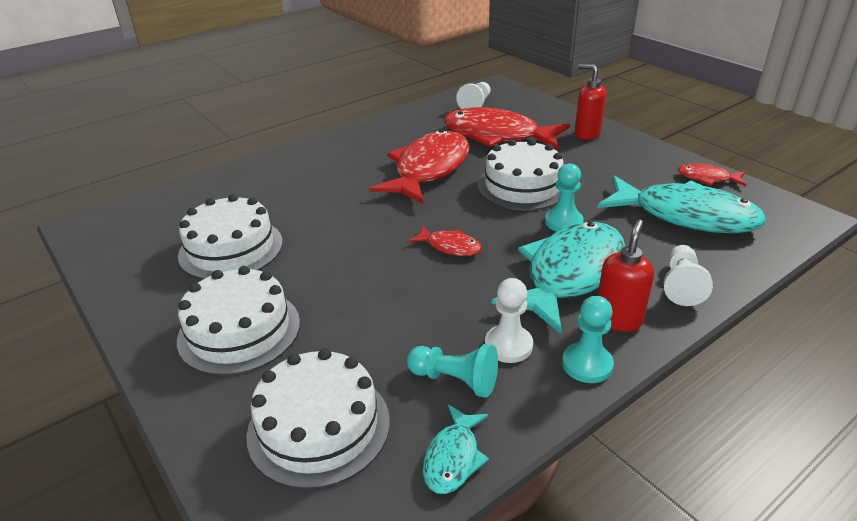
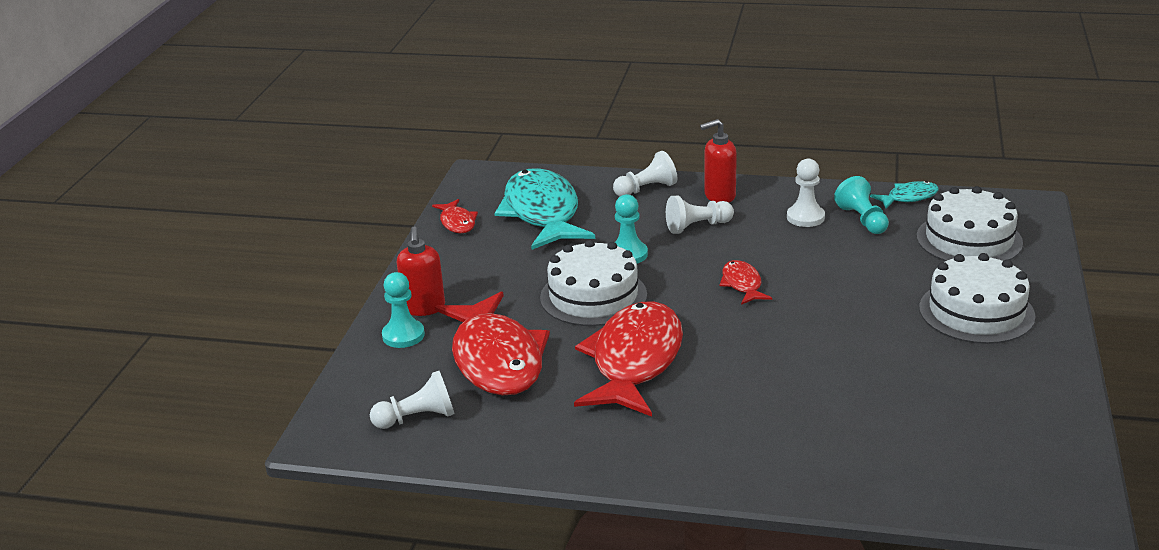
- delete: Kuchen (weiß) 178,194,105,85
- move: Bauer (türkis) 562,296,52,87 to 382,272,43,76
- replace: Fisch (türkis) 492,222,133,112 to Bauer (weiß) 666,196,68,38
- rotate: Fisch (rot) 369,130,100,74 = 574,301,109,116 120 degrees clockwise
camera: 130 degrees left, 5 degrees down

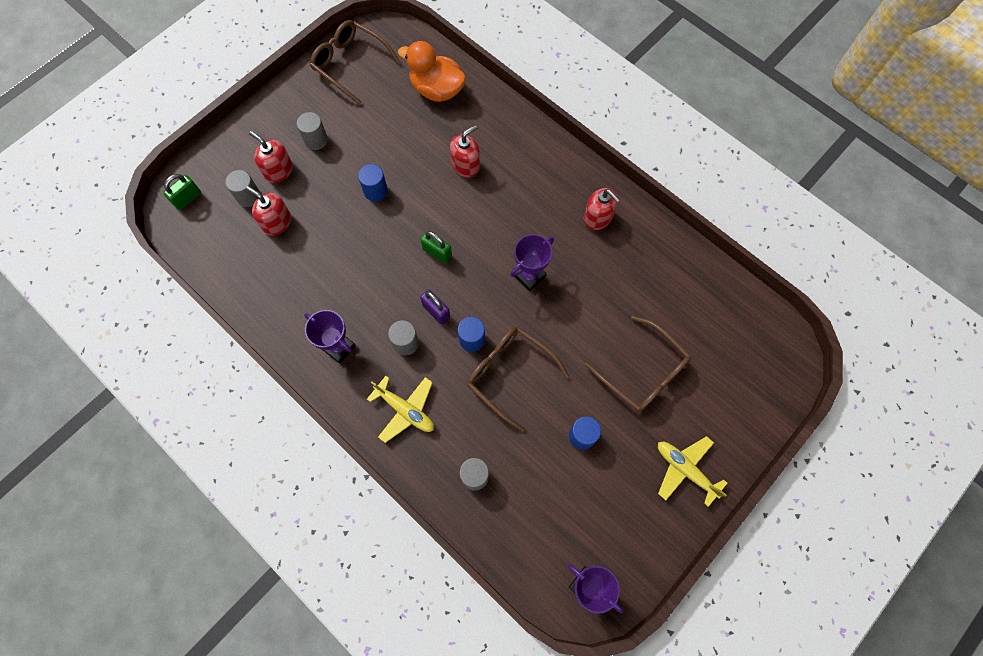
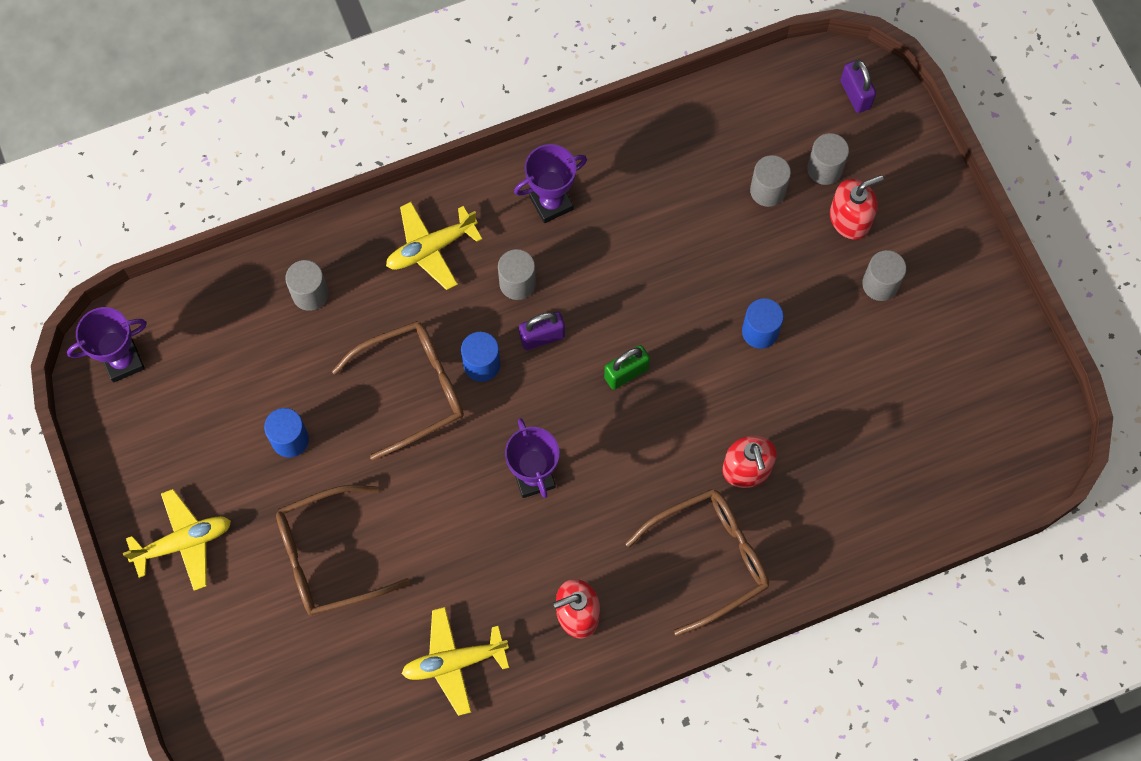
- delete: Ente (orange) 398,41,68,61
- insert: Flugzeug (gelb) 402,607,107,109
- move: Brille (braun) 310,20,91,85 to 625,489,144,147
- replace: Seifenspender (rot) 246,186,45,50 to Vollzylinder (grau) 750,155,41,52
- recolor: Vorhängeschloss (grün) 163,174,38,36 to Vorhängeschloss (lila) 841,59,35,54
camera: 115 degrees right, 0 degrees up

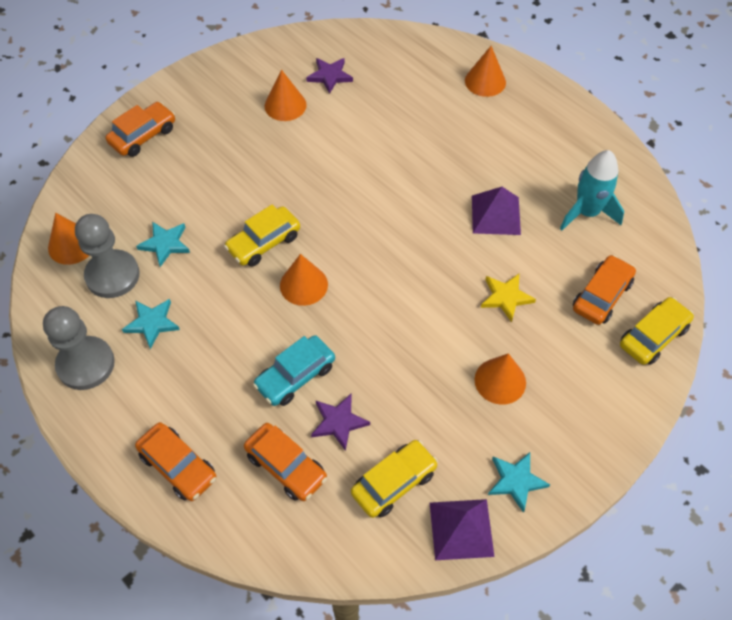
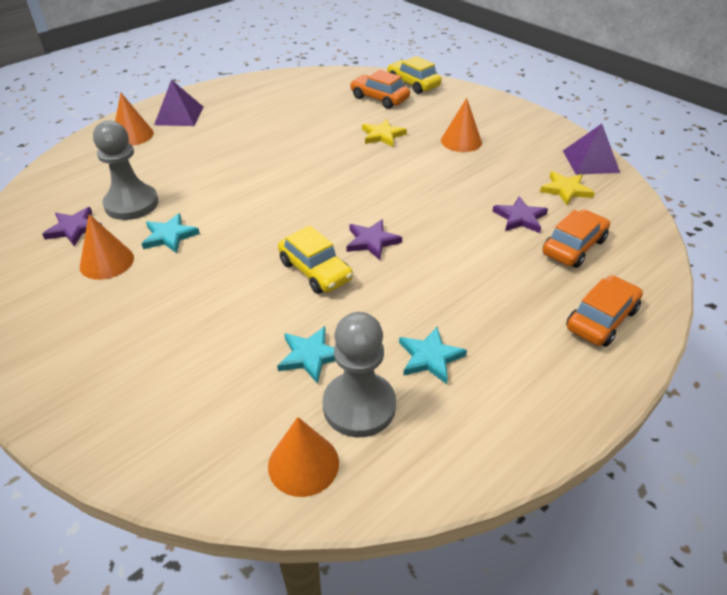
- delete: Auto (orange) 106,102,69,55
- delete: Auto (türkis) 253,335,82,71
- delete: Rakete (türkis) 560,150,64,80
- move: Bauer (grau) 43,306,72,84 to 93,121,66,99
- move: Pyramide (lila) 472,187,49,48 to 154,80,50,46
- move: Stern (türkis) 488,452,62,61 to 141,213,59,40
- replace: Kegel (orange) 280,254,48,52 to Stern (lila) 346,219,56,41
- replace: Auto (gelb) 351,440,87,78 to Stern (gelb) 540,171,55,34
camera: 90 degrees left, 15 degrees down

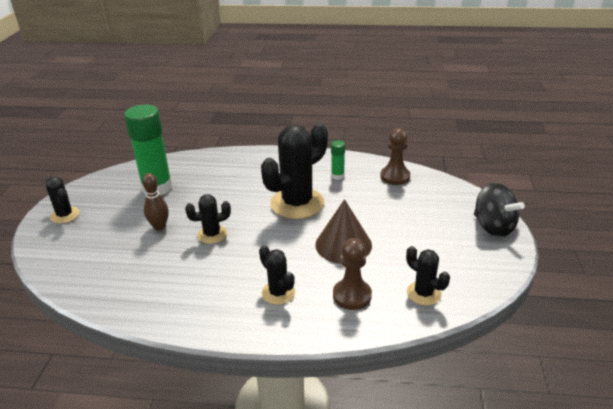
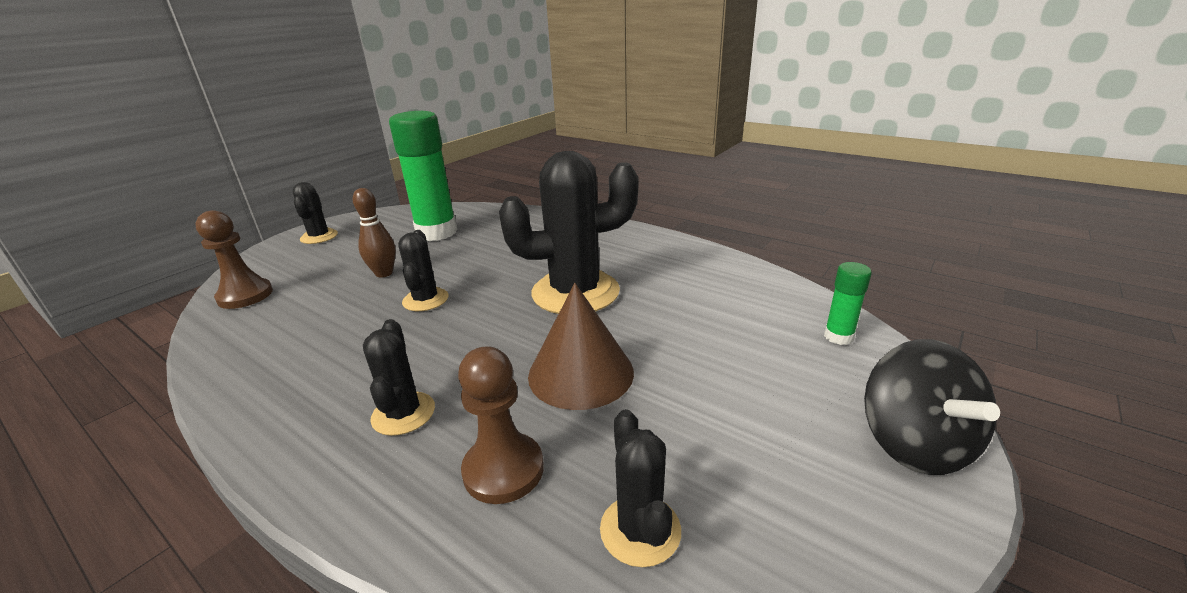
- move: Klebestift (grün) 331,140,14,40 to 824,262,48,83
- move: Bauer (braun) 380,128,30,57 to 195,210,78,99
- rotate: Kaktus (schwarz) 185,194,46,50 = 398,230,50,81 75 degrees clockwise
camera: 30 degrees right, 5 degrees down

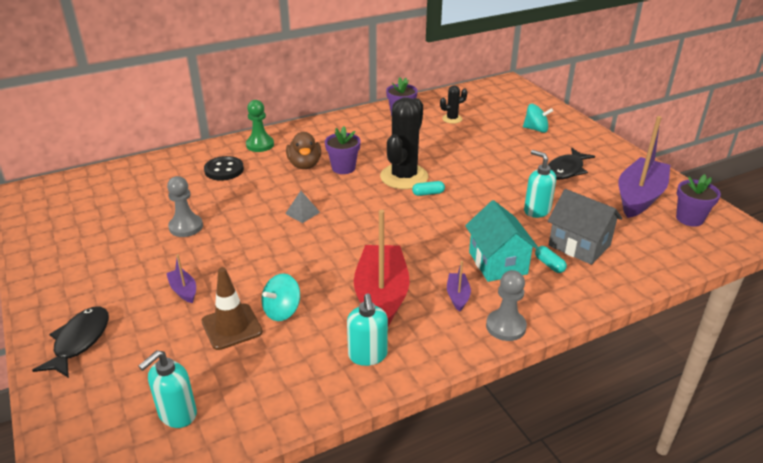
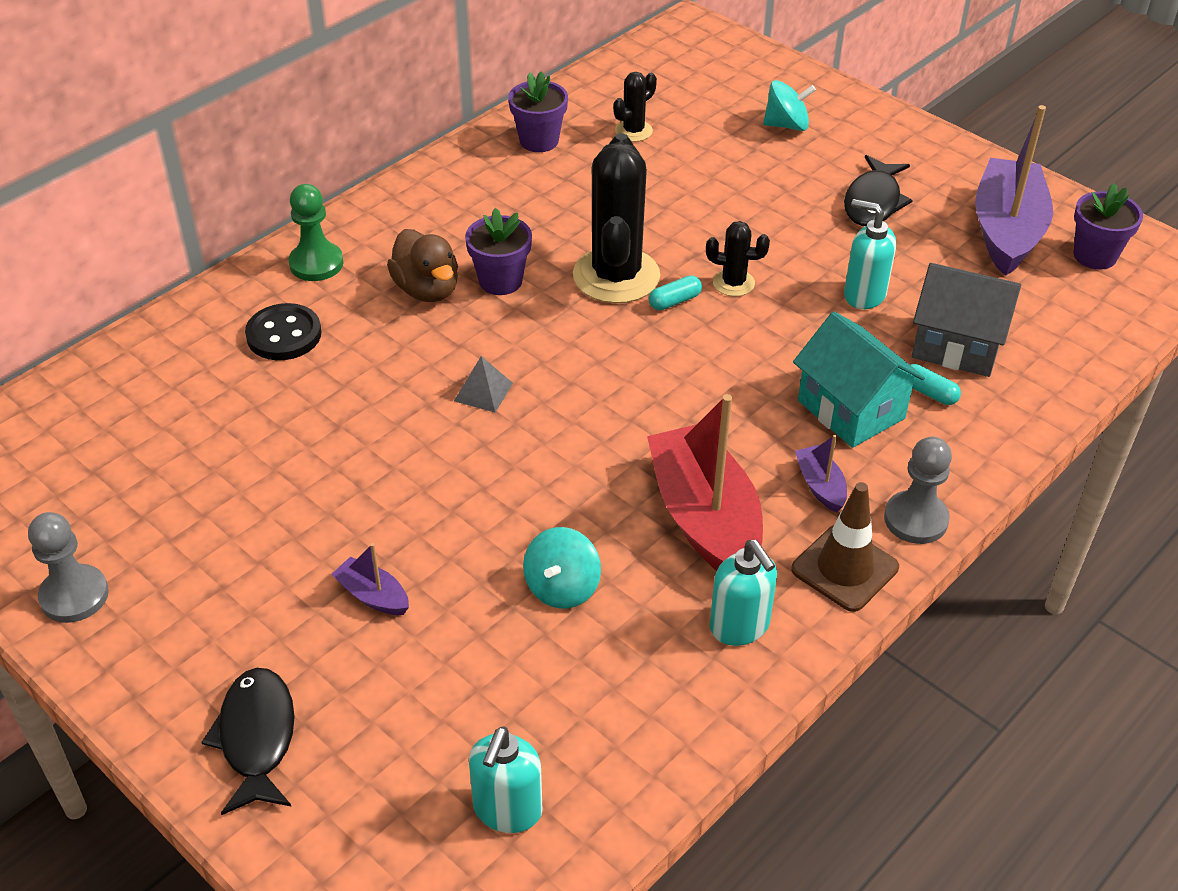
- insert: Kaktus (schwarz) 706,221,64,76
- move: Bauer (grau) 167,176,36,61 to 28,512,81,111
- move: Leitkegel (braun) 201,267,62,83 to 791,482,108,130
camera: 20 degrees left, 10 degrees up

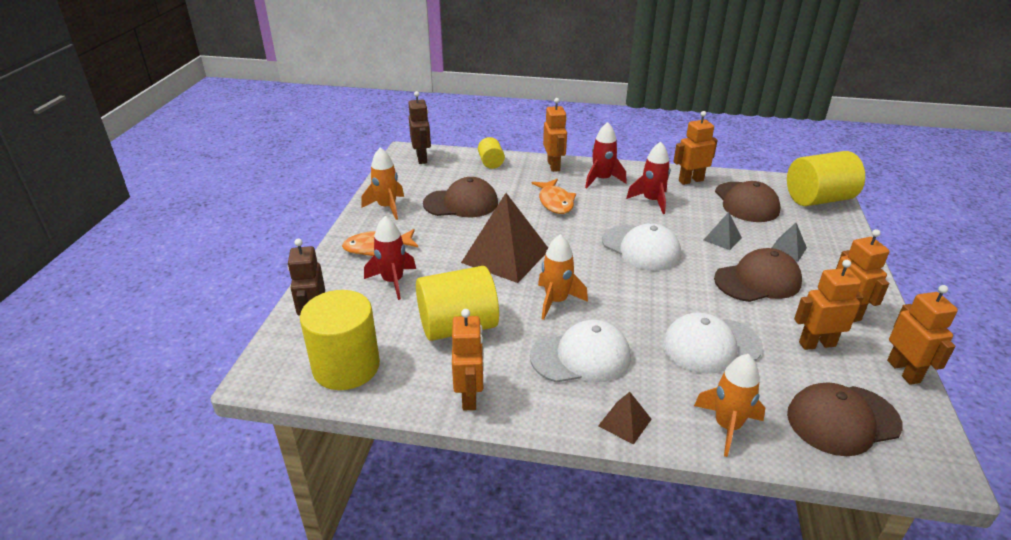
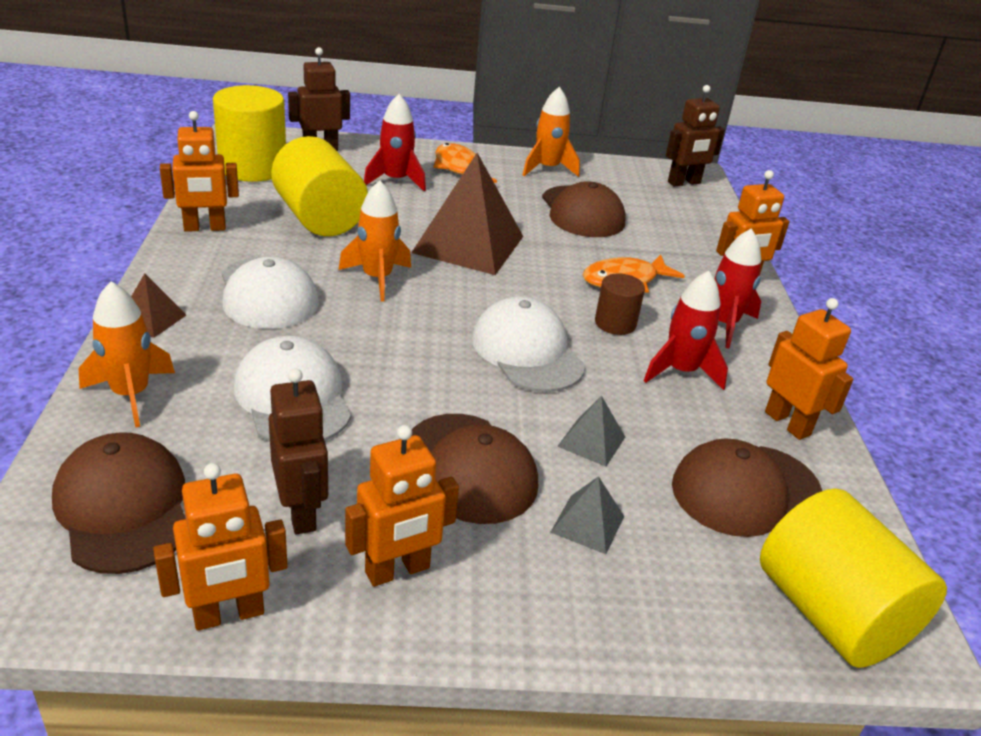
- delete: Vollzylinder (gelb) 478,137,27,32
- insert: Vollzylinder (braun) 595,273,50,62
- recolor: Roboter (orange) 794,260,70,90 to Roboter (braun) 268,368,60,166
- rotate: Kappe (weiß) 602,223,79,48 = 472,297,113,95 120 degrees clockwise
camera: 75 degrees right, 0 degrees up

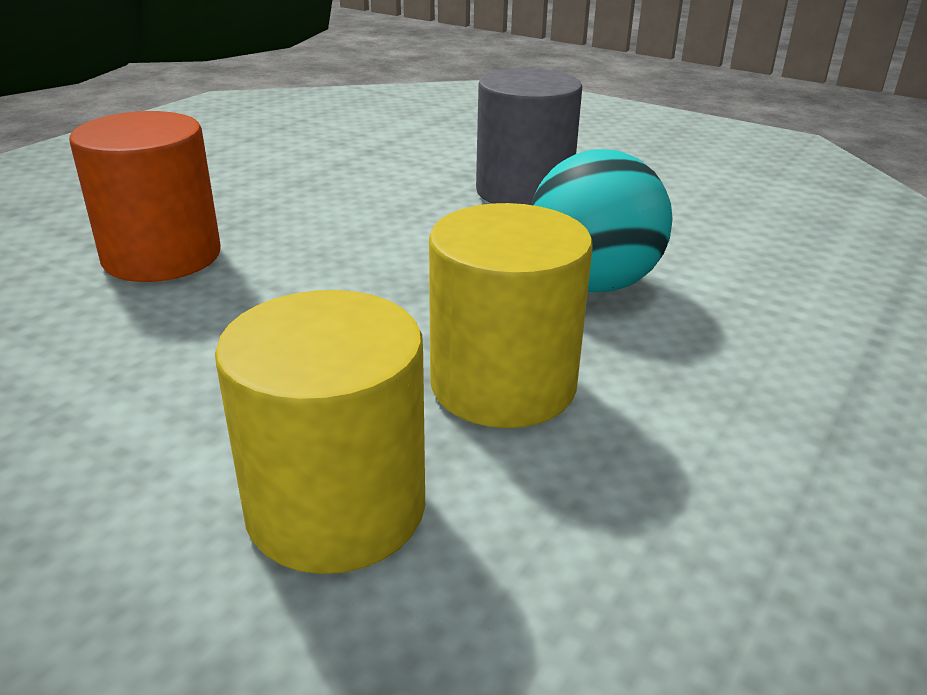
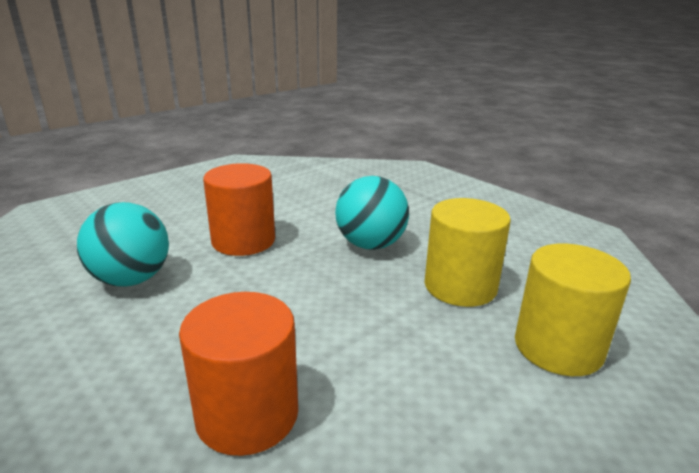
- insert: Ball (türkis) 77,202,92,85
- recolor: Vollzylinder (grau) 476,68,106,137 to Vollzylinder (orange) 203,163,72,93
camera: 75 degrees left, 5 degrees down

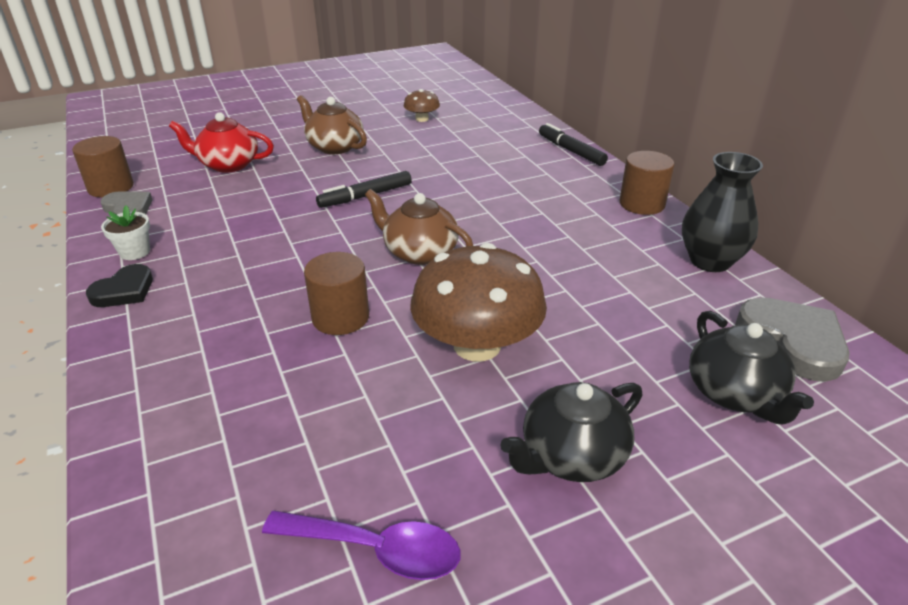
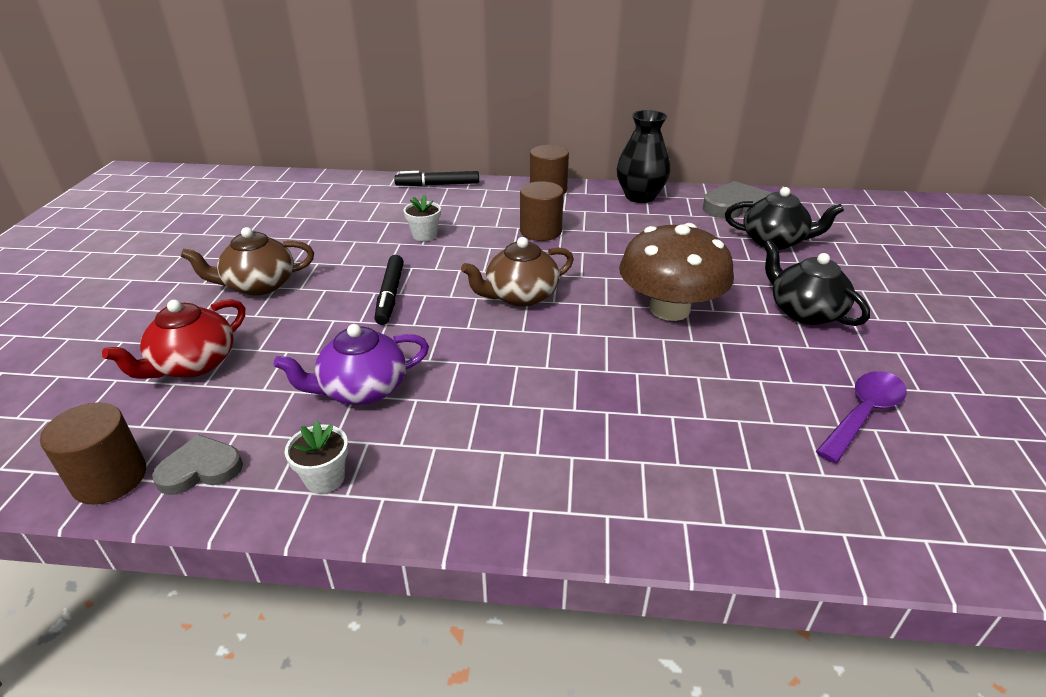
- delete: Herz (schwarz) 86,264,67,43
- delete: Pilz (braun) 404,89,36,33
- insert: Teekanne (lila) 273,324,156,81
- insert: Blumentopf (weiß) 403,195,38,46
- move: Vollzylinder (braun) 304,252,65,83 to 520,181,43,60
- rotate: Teekanne (schwarz) 500,382,142,100 = 763,240,107,86 150 degrees clockwise
camera: 60 degrees left, 0 degrees up

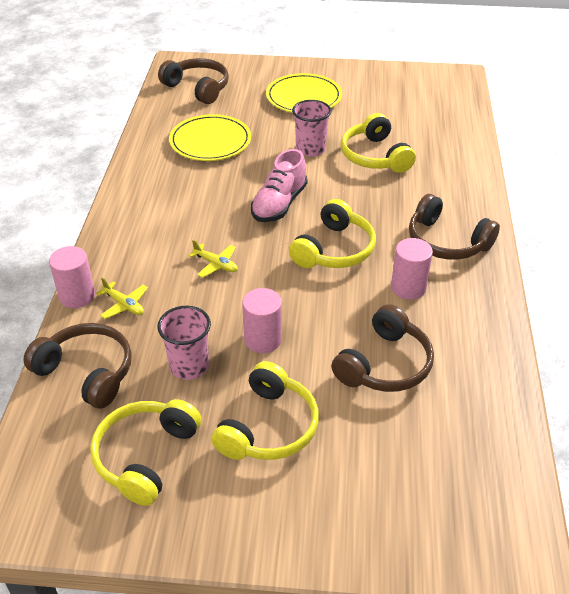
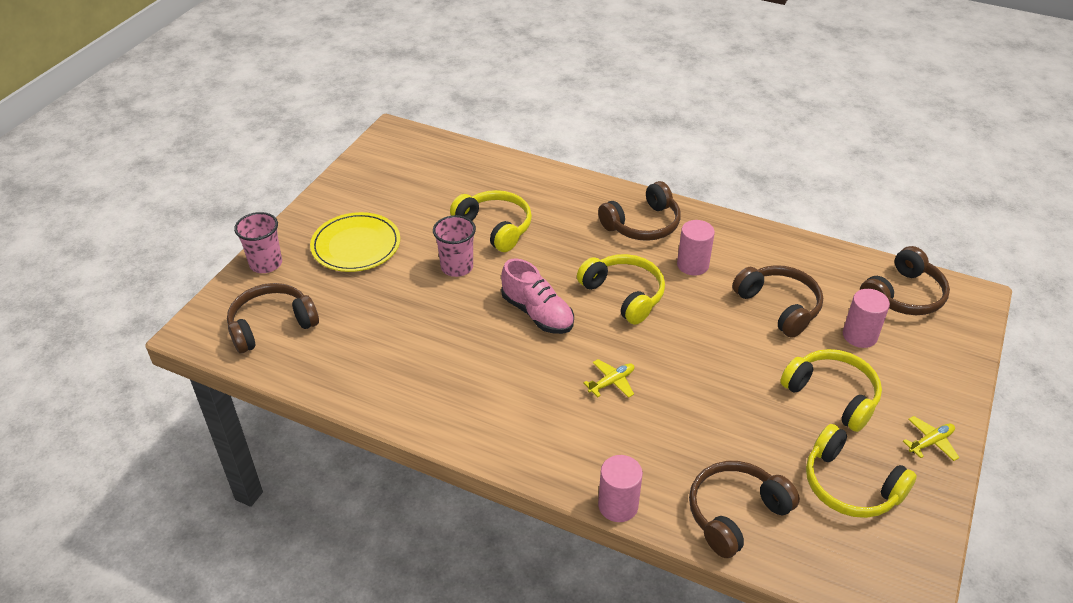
- delete: Teller (gelb) 169,114,82,47
- insert: Kopfhörer (braun) 860,246,90,69
- move: Flugzeug (gelb) 96,278,52,41 to 903,416,57,45
- move: Becher (rosa) 157,306,54,74 to 234,212,48,61
- move: Vollzylinder (rosa) 242,288,40,65 to 843,289,47,59
- rotate: Kopfhörer (gelb) 341,113,75,60 = 450,190,82,62 135 degrees counterclockwise
camera: 70 degrees left, 0 degrees up

